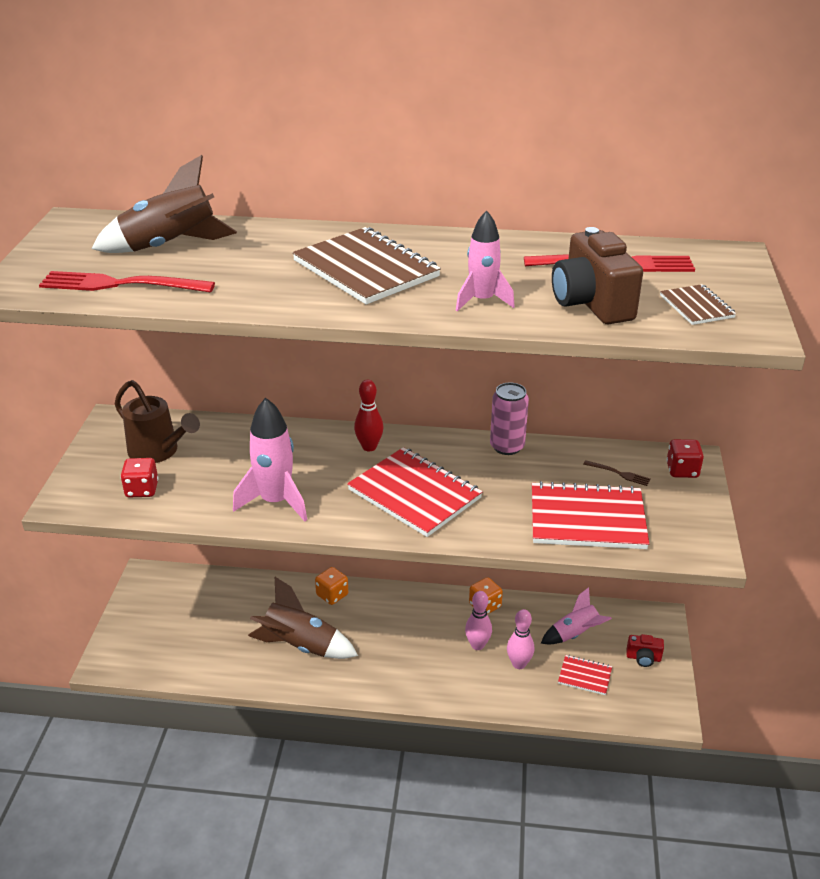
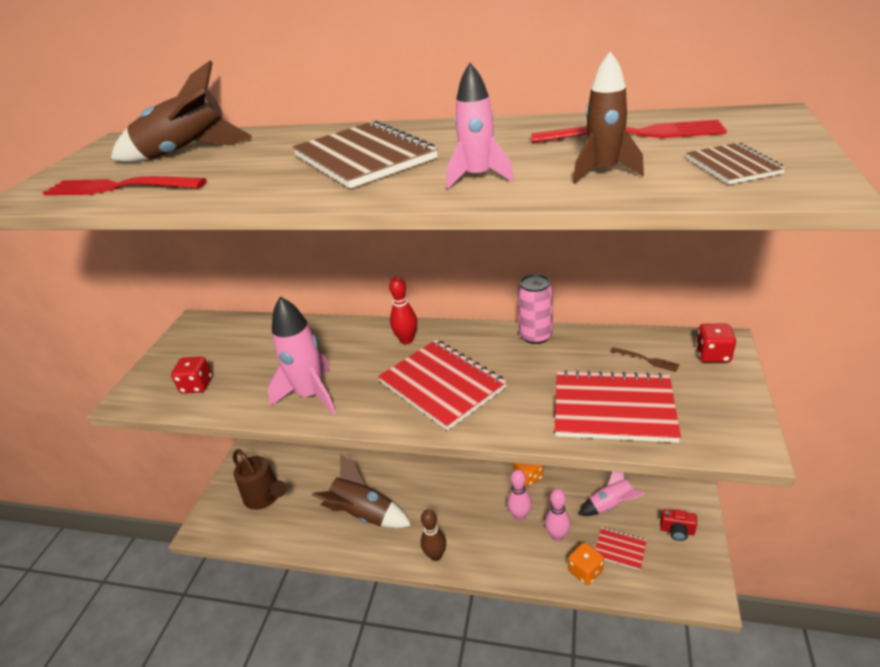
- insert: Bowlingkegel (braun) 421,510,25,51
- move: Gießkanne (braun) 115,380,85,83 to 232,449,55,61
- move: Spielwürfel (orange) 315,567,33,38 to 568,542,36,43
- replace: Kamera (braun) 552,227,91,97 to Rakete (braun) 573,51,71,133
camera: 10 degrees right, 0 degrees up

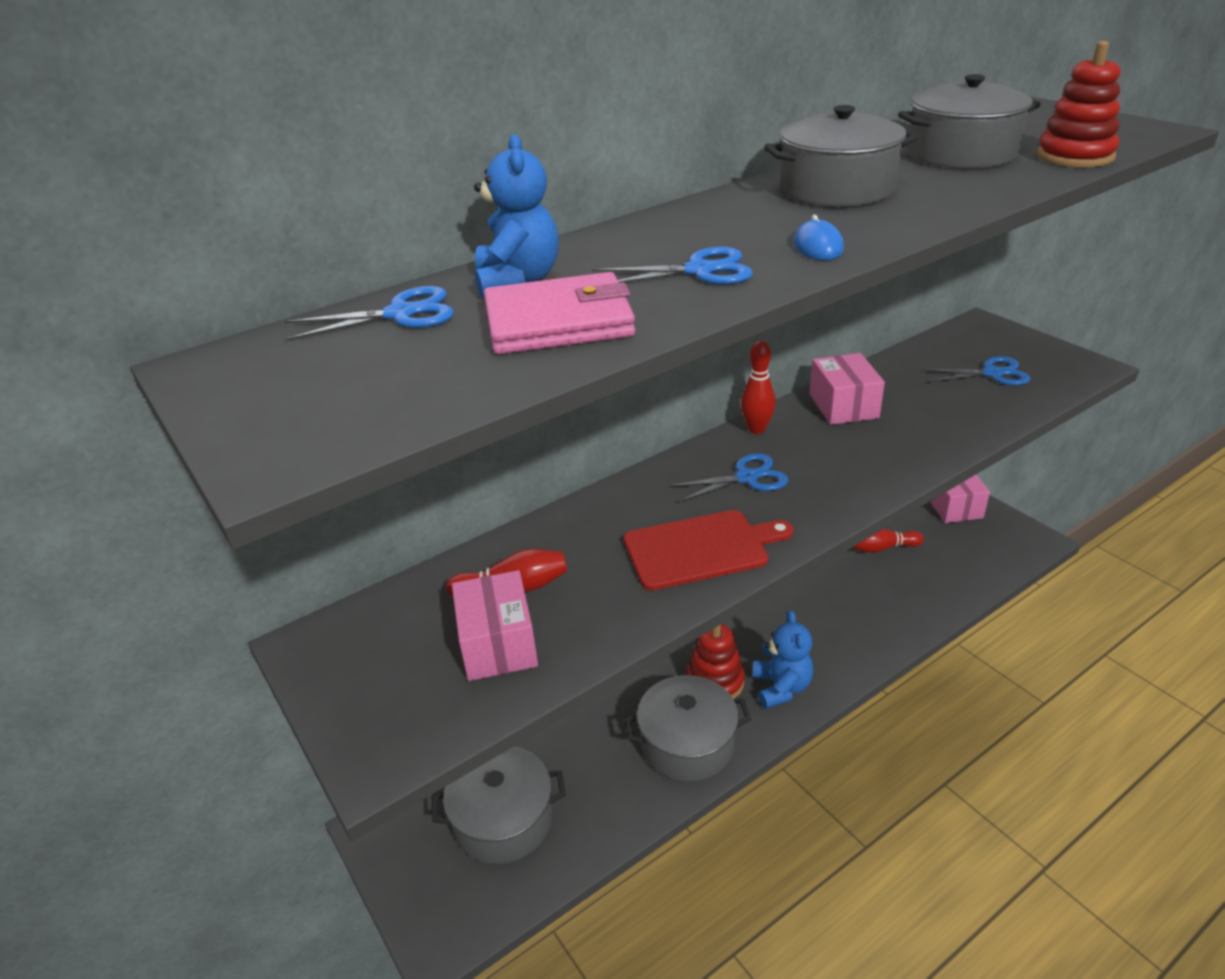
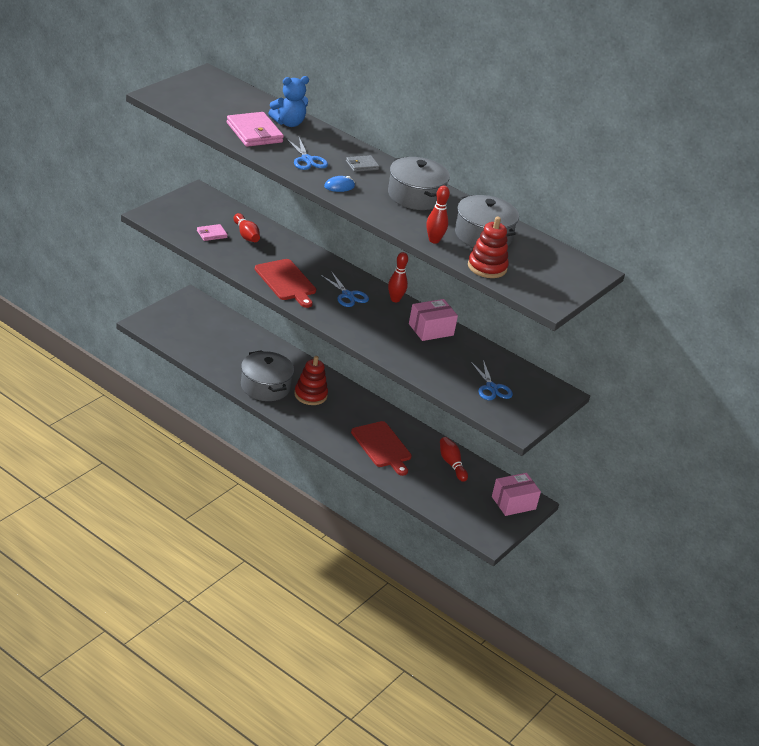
- delete: Schere (blau) 284,286,170,55
- delete: Kochtopf (grau) 432,747,134,117
- delete: Teddybär (blau) 753,610,61,99
- insert: Geldbörse (grau) 346,155,34,17
- insert: Schneidebrett (rot) 351,421,61,55
- insert: Bowlingkegel (rot) 426,186,24,58
- replace: Schachtel (rosa) 452,570,86,111 to Geldbörse (rosa) 197,224,31,17
camera: 65 degrees right, 0 degrees up

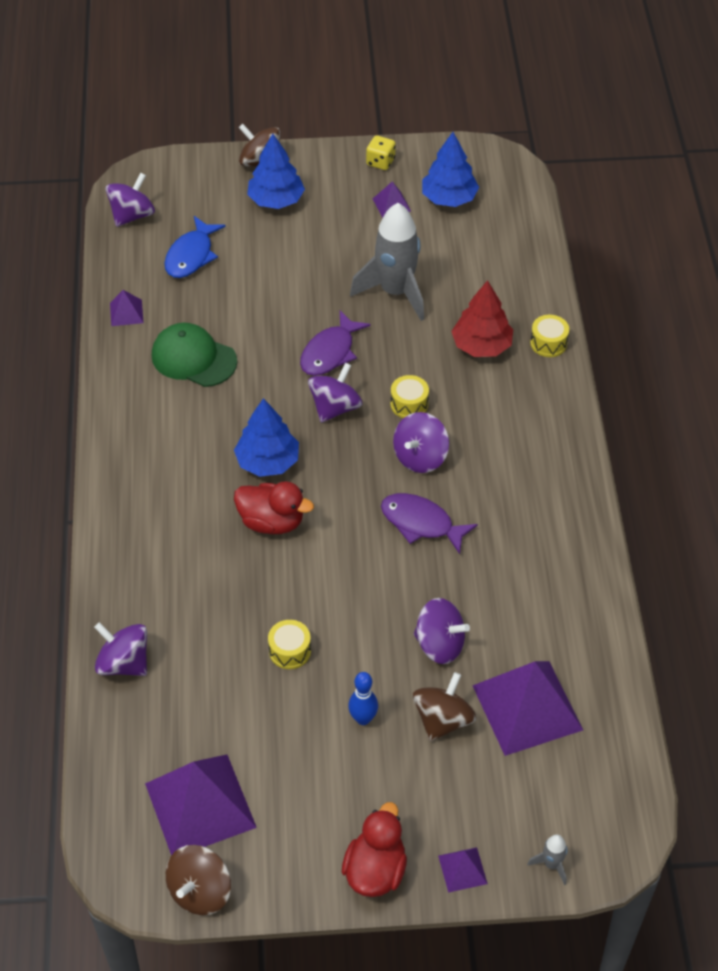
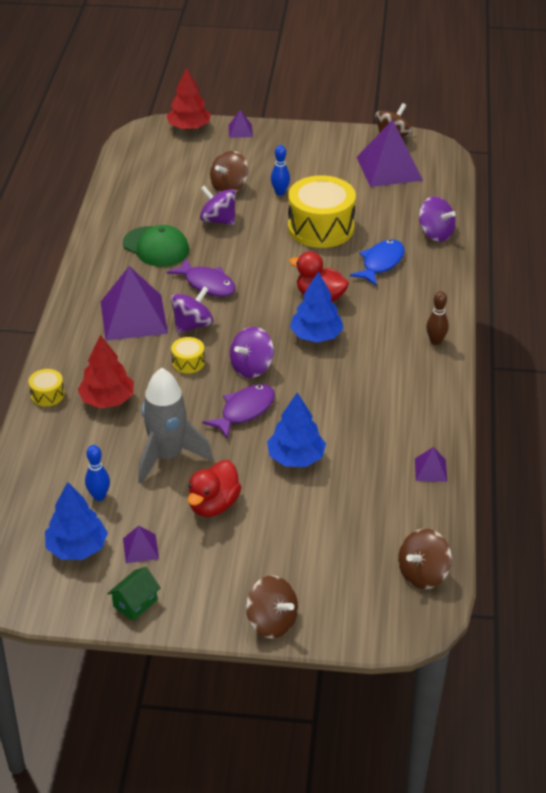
- insert: Bowlingkegel (blau) 85,445,25,56
- insert: Bowlingkegel (braun) 426,291,23,54
- move: Kappe (grün) 152,323,85,64 to 123,225,66,42
- move: Fisch (blau) 164,216,62,62 to 350,239,55,47
- move: Baum (blau) 247,133,58,76 to 267,392,59,75
- move: Ente (rot) 342,802,65,95 to 188,460,54,57
- move: Pyramide (lila) 472,661,111,95 to 101,266,67,75
- replace: Spielwürfel (gelb) 366,135,30,35 to Haus (grün) 107,567,54,54
- replace: Rakete (grau) 528,835,39,50 to Baum (rot) 167,67,44,63
- recolor: Kreisel (lila) 106,173,49,54 to Kreisel (braun) 398,529,54,60
- resize: Trommel (gelb) 268,620,43,49 = 288,175,68,73 x2.28
camera: 170 degrees left, 10 degrees down

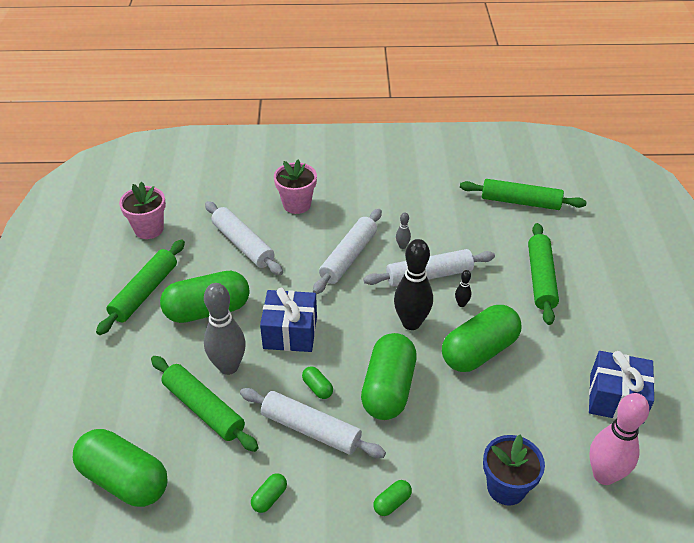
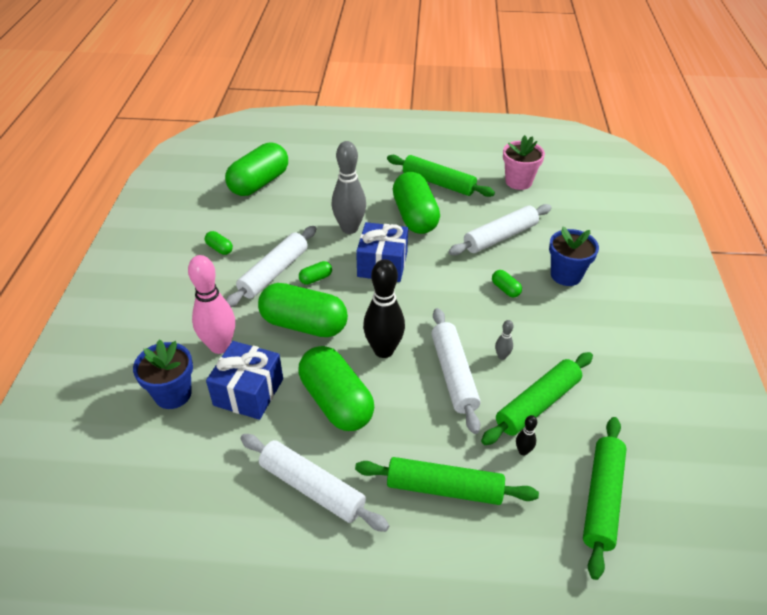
- move: Nudelholz (grün) 151,356,108,96 to 481,352,112,93
- move: Nudelholz (weiß) 313,209,69,85 to 240,434,149,98
- move: Kapsel (grün) 373,480,39,36 to 492,270,30,27
- move: Bowlingkegel (schwarz) 455,270,16,37 to 516,415,21,40
- move: Geschenk (blau) 589,351,66,73 to 206,341,77,79
- move: Bowlingkegel (rosa) 589,393,60,92 to 188,255,47,99
- recolor: Blumentopf (rosa) 274,159,43,55 to Blumentopf (blau) 549,227,50,59
camera: 95 degrees right, 0 degrees up

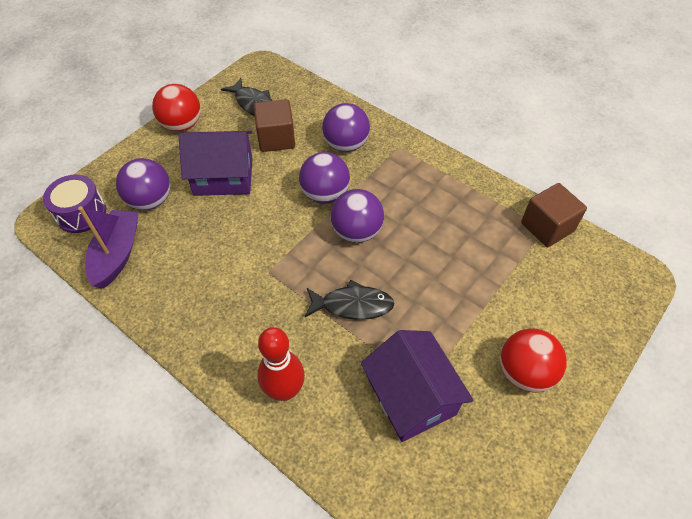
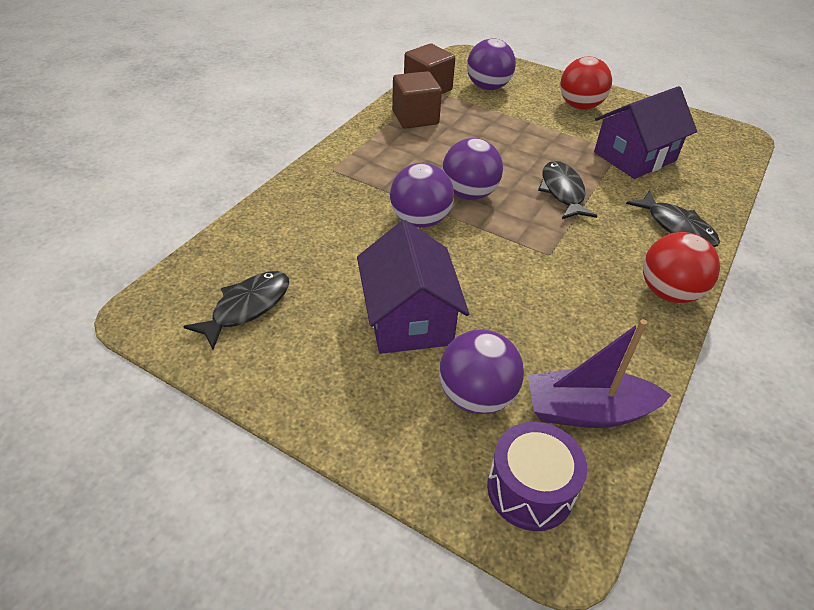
- move: Ball (rot) 152,84,49,48 to 643,232,77,71
- move: Kubus (braun) 254,99,41,53 to 392,71,50,58
- move: Ball (lila) 322,103,48,49 to 467,38,49,52
- replace: Bowlingkegel (rot) 258,327,47,74 to Fisch (schwarz) 626,190,94,57
camera: 100 degrees left, 10 degrees down

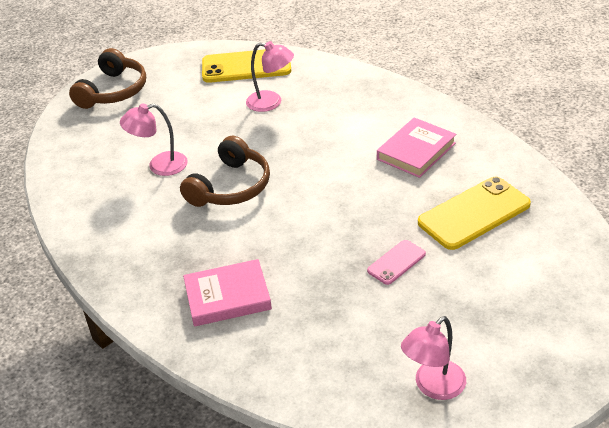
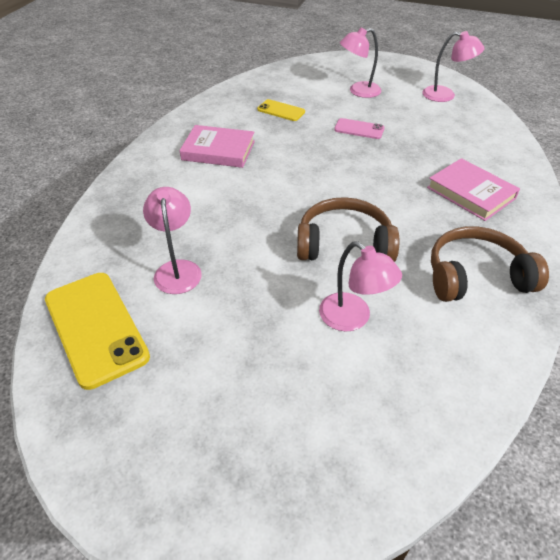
- insert: Lampe (rosa) 340,27,41,71
- move: Kopfhörer (braun) 69,48,77,61 to 431,226,118,76
- resize: Handy (gelb) 418,177,113,73 = 257,99,48,22 x0.52
camera: 120 degrees left, 5 degrees up

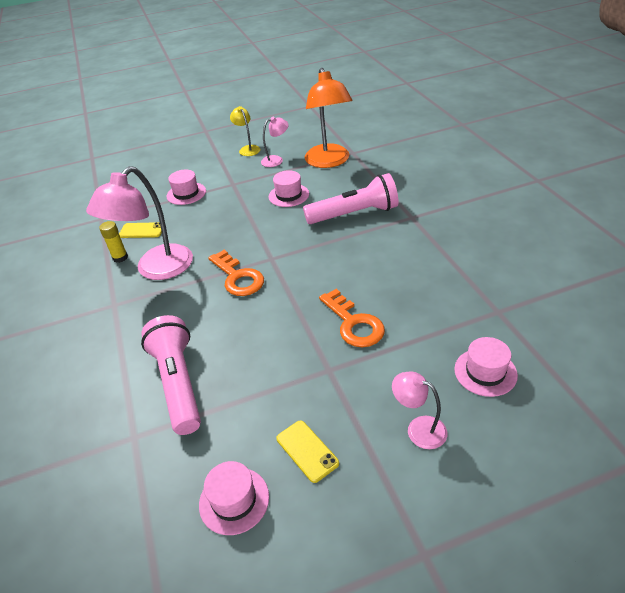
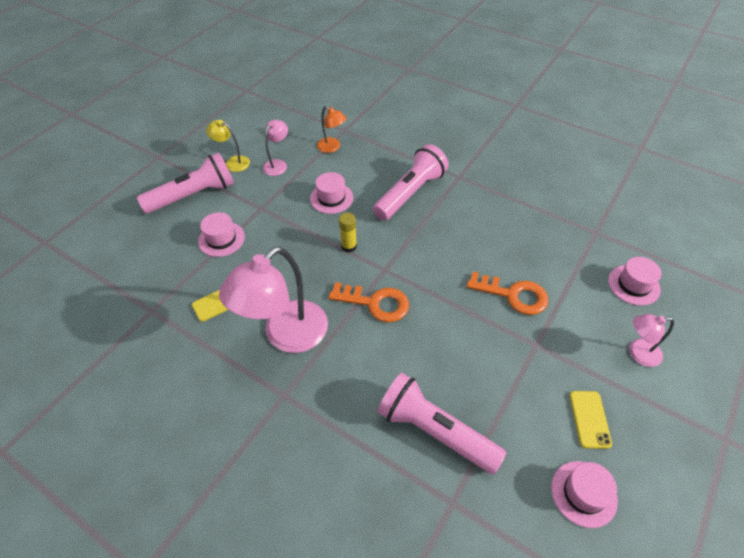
- insert: Taschenlampe (rosa) 137,152,97,62
- move: Klebestift (gelb) 99,221,29,42 to 339,213,18,40
- rotate: Lampe (rosa) 86,166,107,114 = 219,247,109,106 45 degrees clockwise
- rotate: Handy (gelb) 276,421,63,62 = 570,391,42,58 75 degrees clockwise
- resize: Lampe (orange) 305,68,47,100 = 317,106,30,47 x0.49
camera: 40 degrees left, 10 degrees up

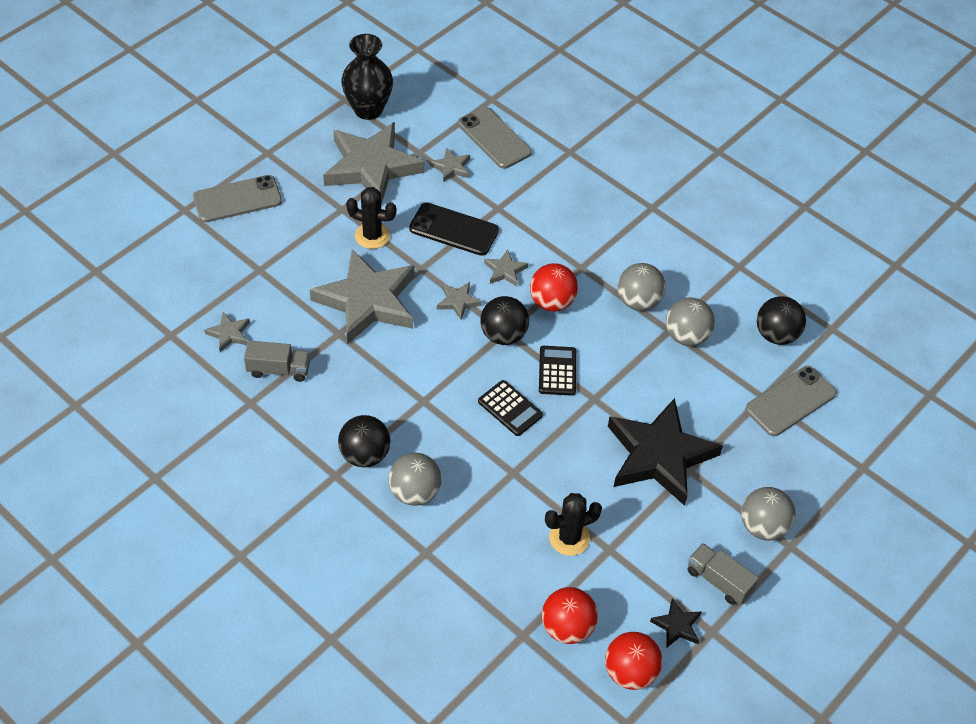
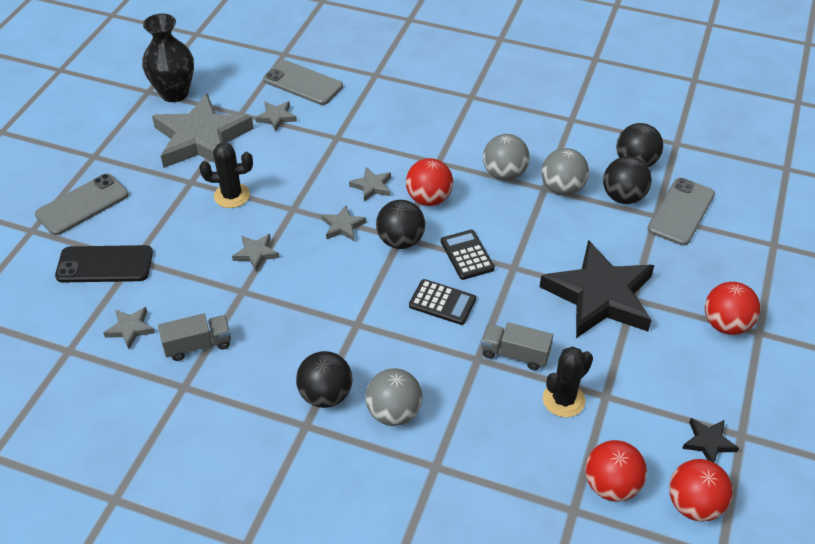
- insert: Ball (schwarz) 603,156,49,48
- move: Handy (schwarz) 409,203,90,53 to 55,245,98,37
- move: Lastwagen (grau) 688,543,71,62 to 481,323,72,47
- recolor: Ball (grau) 741,487,55,54 to Ball (rot) 705,282,55,53
- resize: Stern (grau) 310,249,105,95 = 232,234,48,38 x0.42
camera: 20 degrees left, 5 degrees down

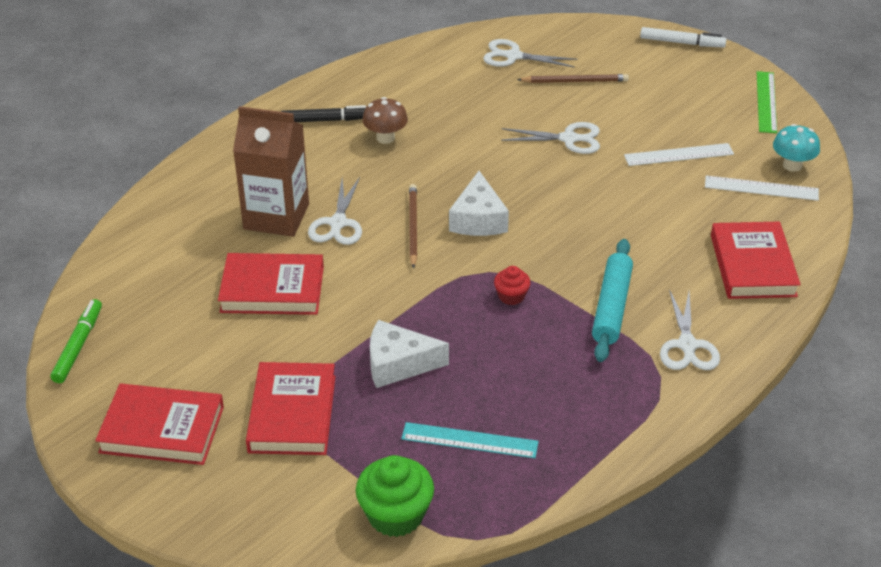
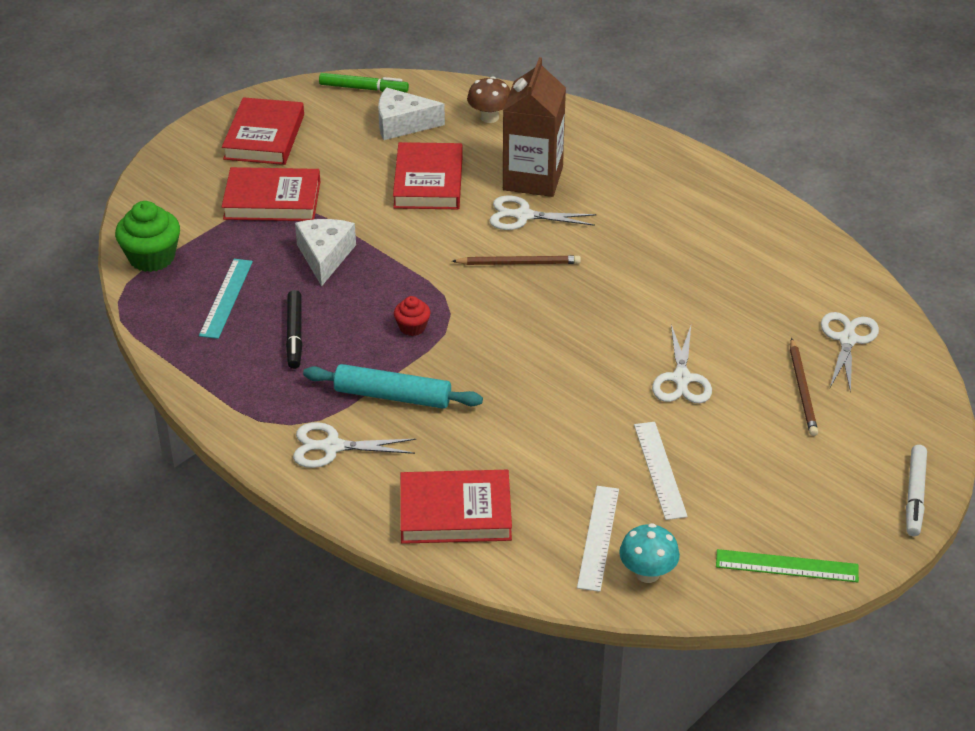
- move: Filzstift (schwarz) 281,105,85,17 to 286,290,16,79
- move: Pilz (braun) 362,97,46,47 to 467,76,43,47
- move: Käse (weiß) 449,171,60,65 to 378,87,67,53
camera: 90 degrees right, 0 degrees up

